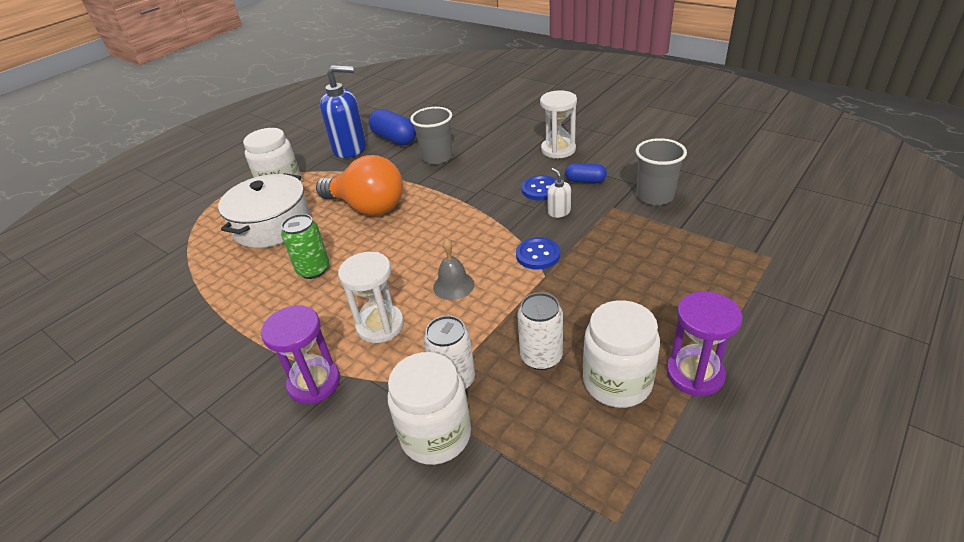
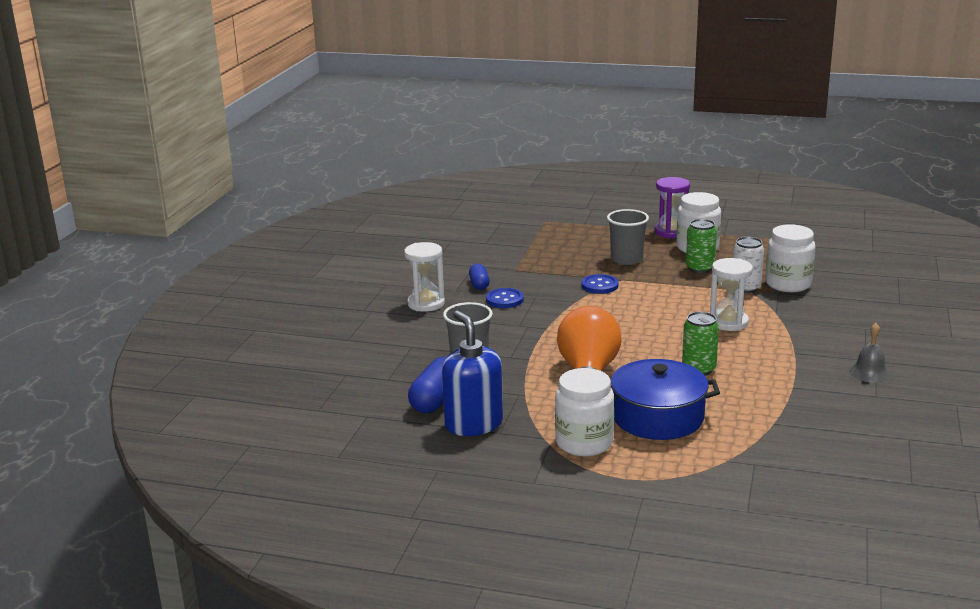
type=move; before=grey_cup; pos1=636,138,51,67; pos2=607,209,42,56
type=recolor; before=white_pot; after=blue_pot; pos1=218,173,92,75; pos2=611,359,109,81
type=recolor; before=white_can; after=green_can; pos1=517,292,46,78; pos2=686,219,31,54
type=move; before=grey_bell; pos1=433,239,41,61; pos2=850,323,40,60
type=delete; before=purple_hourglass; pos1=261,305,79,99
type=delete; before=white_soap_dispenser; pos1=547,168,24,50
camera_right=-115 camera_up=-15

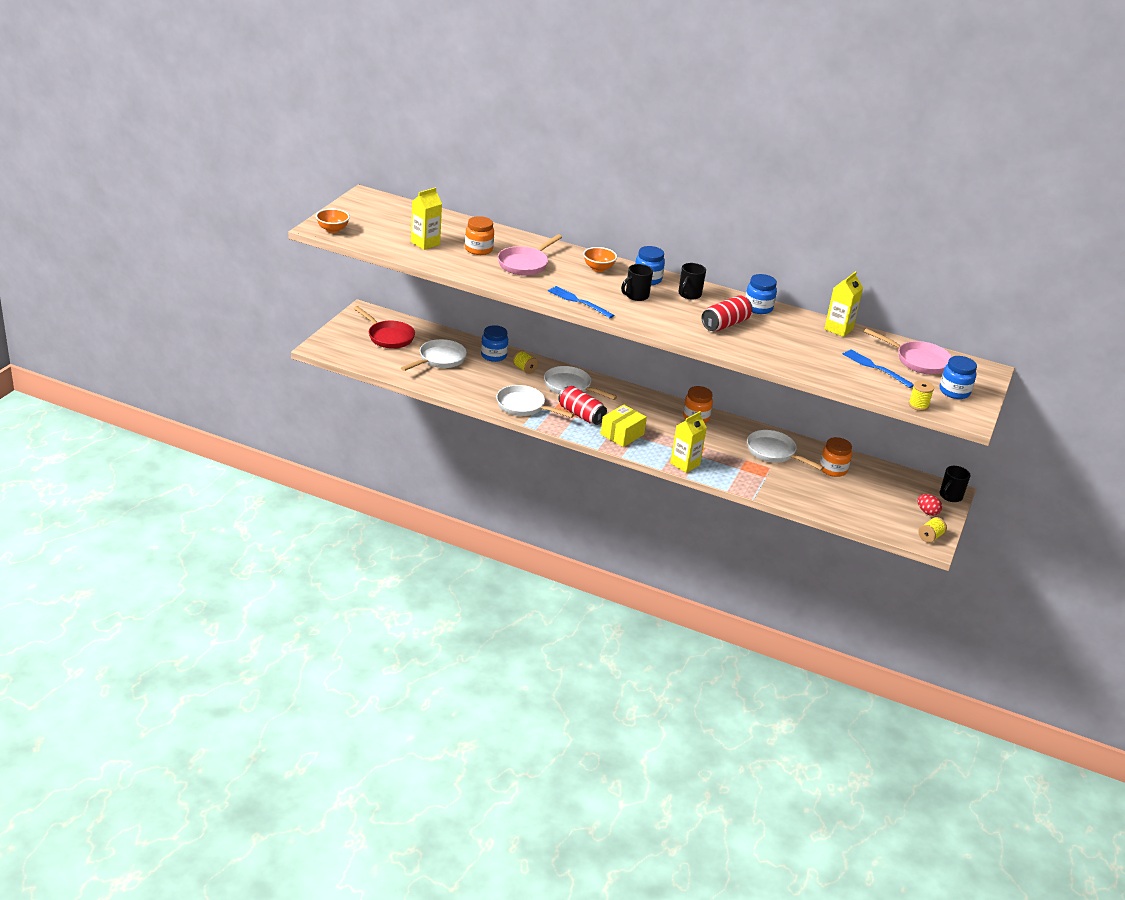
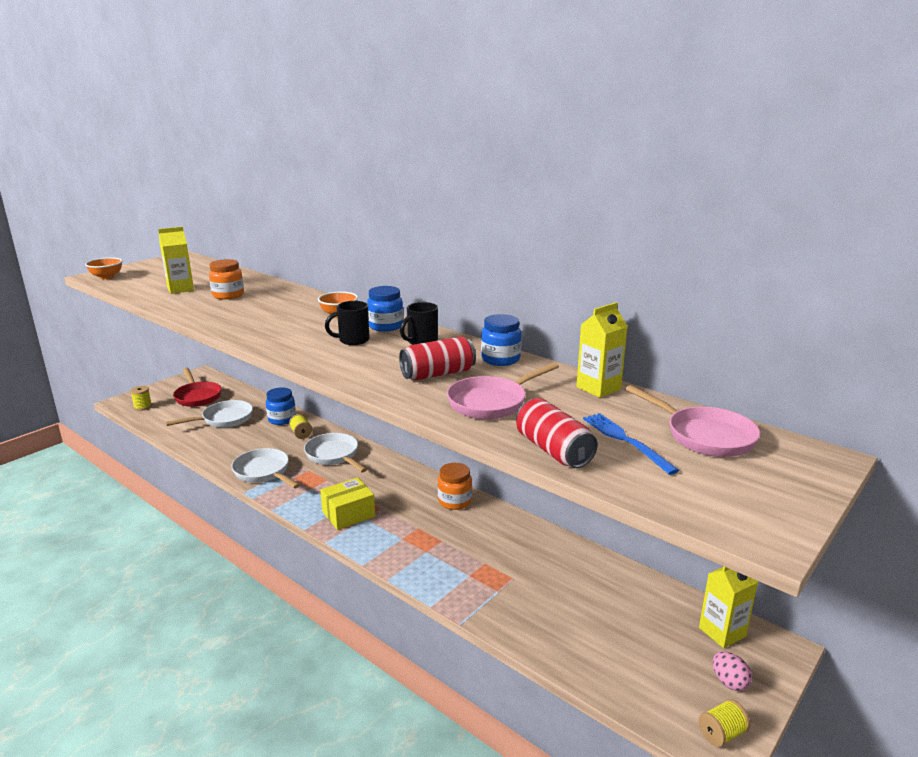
type=move; before=yellow_spool; pos1=909,380,25,31; pos2=130,386,22,25
type=move; before=pink_pan; pos1=498,234,64,42; pos2=447,362,112,57
type=move; before=red_can; pos1=558,386,49,39; pos2=516,398,82,70
type=move; before=yellow_carton; pos1=670,411,37,62; pos2=699,566,59,82
type=recolor; before=red_egg; after=pink_egg; pos1=917,494,25,22; pos2=713,652,39,39
type=delete; before=blue_fork; pos1=548,286,66,32
type=delete; before=white_pan; pos1=747,430,77,40
type=delete; before=orange_jar; pos1=820,437,32,40
type=delete; before=blue_jar; pos1=940,356,37,43
type=delete; before=black_mug; pos1=940,466,31,36
camera_right=20 camera_up=-10

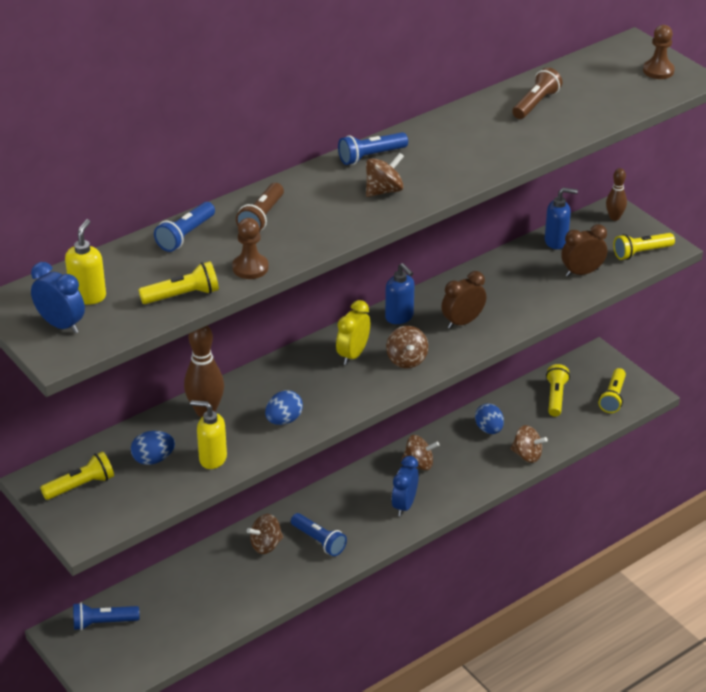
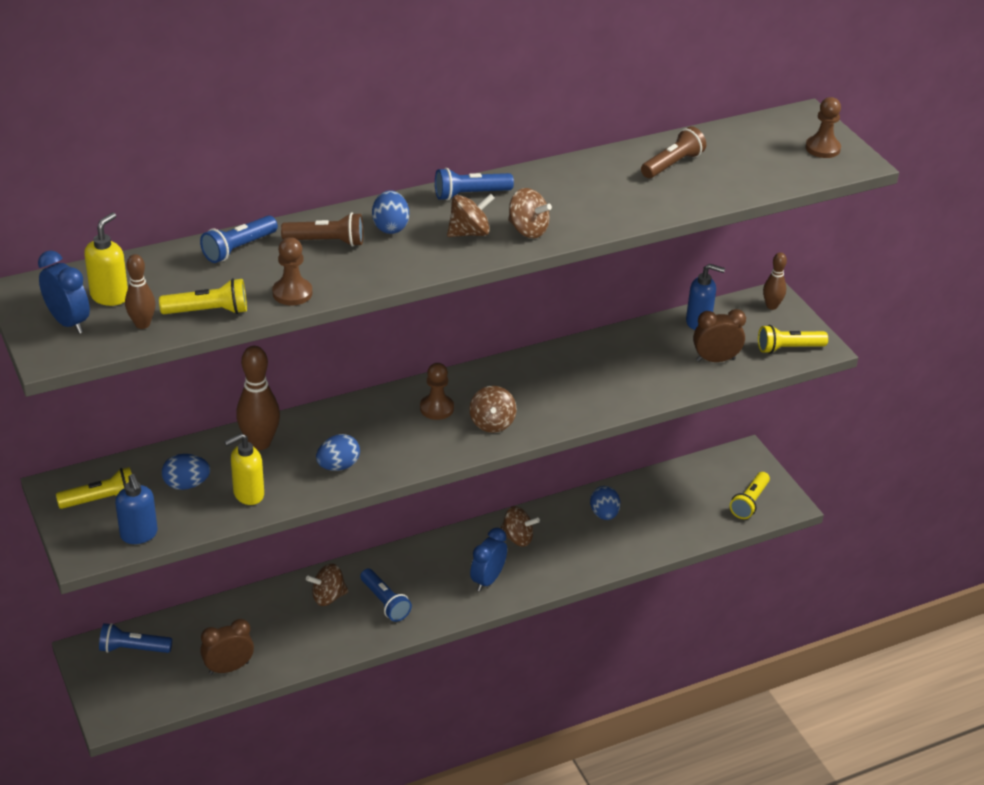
type=move; before=blue_soap_dispenser; pos1=385,263,29,61; pos2=115,474,43,70
type=insert; after=brown_bowling_pin; pos2=125,254,30,75
type=move; before=brown_clock; pos1=441,271,45,58; pos2=200,619,54,56
type=rotate; before=yellow_soap_dispenser; pos1=190,400,37,69; pos2=224,433,40,72; turn=-60
type=rotate; before=brown_flashlight; pos1=236,183,48,49; pos2=281,213,82,34; turn=-120
type=insert; after=blue_egg; pos2=372,190,37,44
type=replace; before=yellow_clock; after=brown_pawn; pos1=336,300,34,65; pos2=420,363,34,57
type=move; before=brown_spinning_top; pos1=510,425,38,38; pos2=508,188,44,50
type=delete; before=yellow_flashlight; pos1=546,364,24,53
camera_right=10 camera_up=0

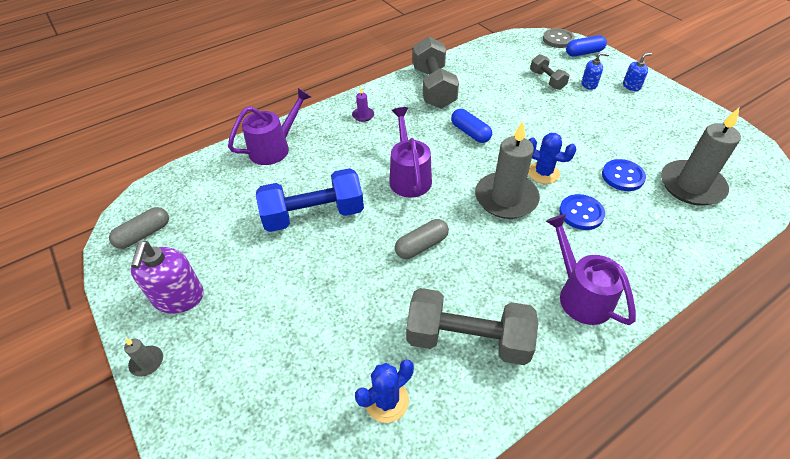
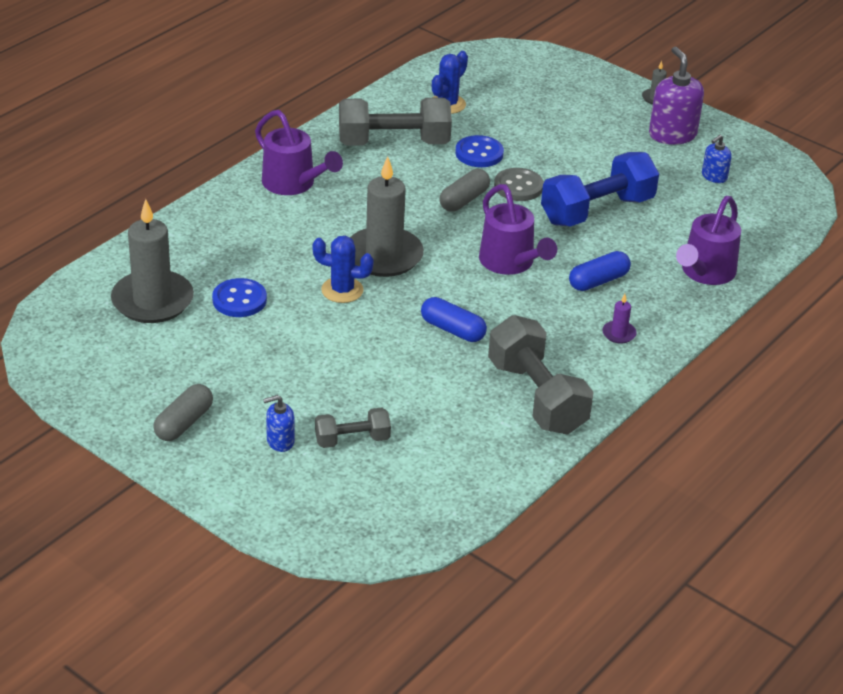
type=move; before=grey_capsule; pos1=109,207,60,42; pos2=153,384,60,57
type=rotate; before=grey_dumbbell; pos1=530,54,39,36; pos2=315,407,76,41; turn=-60
type=move; before=blue_button; pos1=559,194,46,36; pos2=455,135,49,32
type=move; before=grey_button; pos1=543,28,32,20; pos2=494,168,50,33
type=move; before=blue_capsule; pos1=566,35,41,21; pos2=569,251,62,40
type=move; before=blue_soap_dispenser; pos1=623,53,29,38; pos2=702,135,30,48
camera_right=160 camera_up=-10

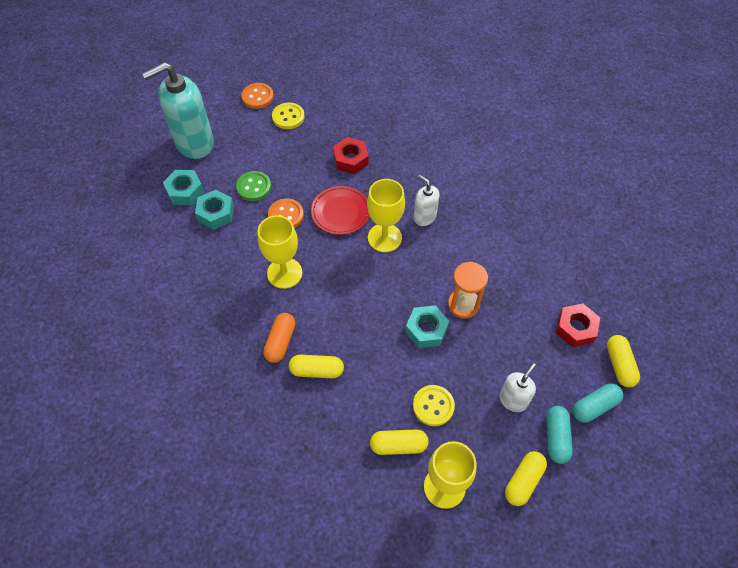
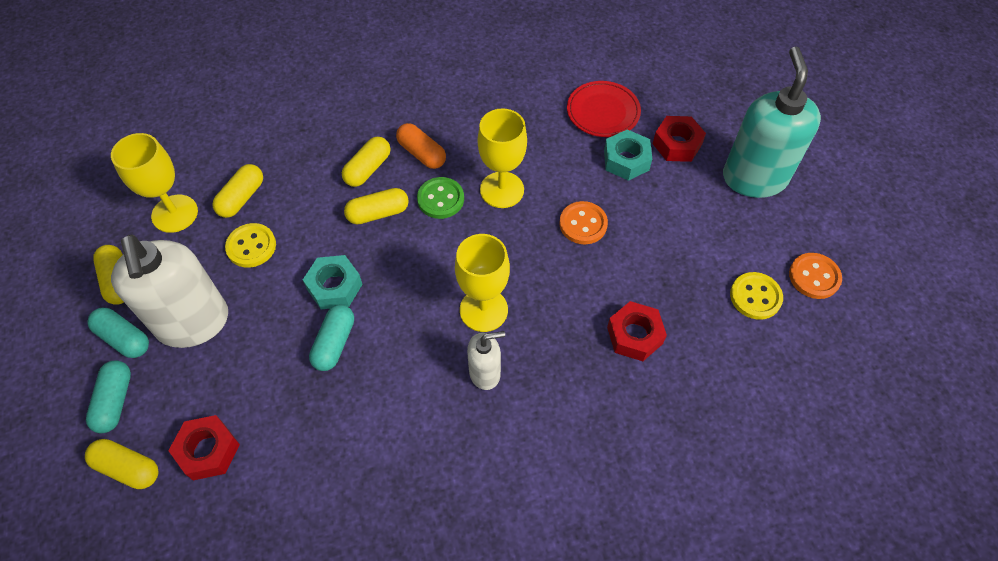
type=resize; before=white_soap_dispenser; pos1=499,363,37,49; pos2=111,235,117,113; scale=1.97
type=replace; before=orange_hourglass; after=turquoise_capsule; pos1=448,262,40,57; pos2=309,305,45,66
type=insert; after=yellow_capsule; pos2=344,188,65,36
type=move; before=green_button; pos1=236,171,35,30; pos2=417,177,47,42
type=move; before=red_plate; pos1=311,186,59,49; pos2=567,81,74,56
type=recolor; before=turquoise_nut; after=red_nut; pos1=163,170,41,35; pos2=653,116,53,46
camera_right=120 camera_up=0

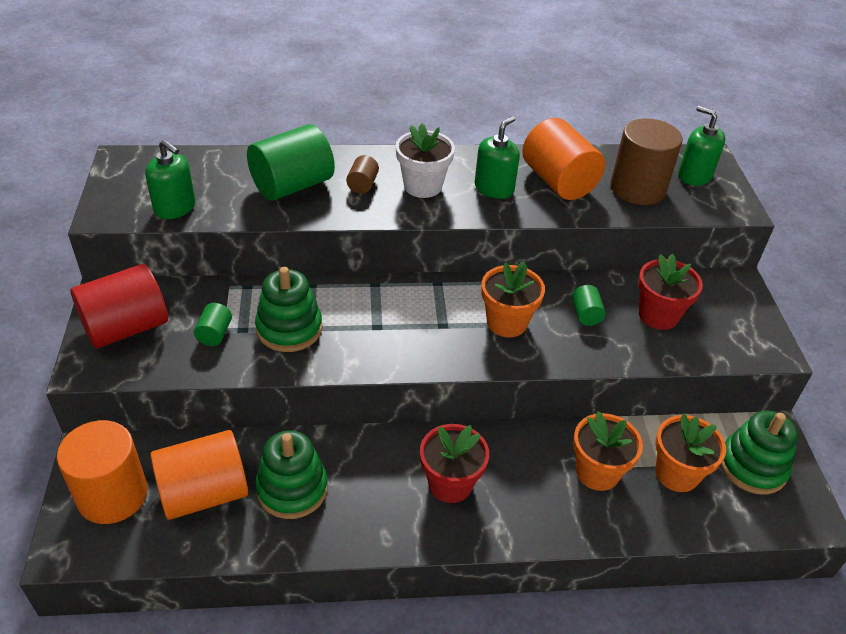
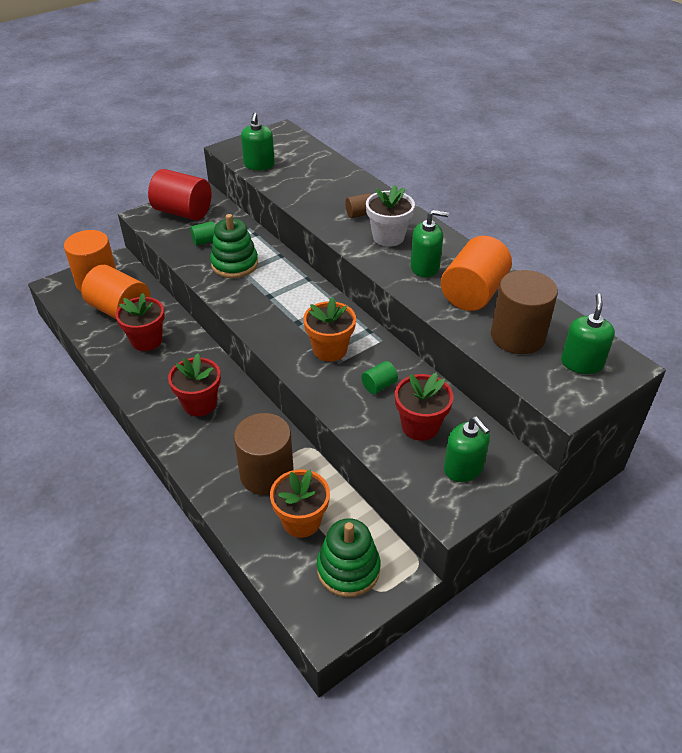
type=replace; before=green_stacking_toy; after=red_flower_pot; pos1=255,431,73,88; pos2=116,293,49,58
type=replace; before=orange_flower_pot; after=brown_cylinder; pos1=573,411,70,80; pos2=234,413,60,82
type=insert; after=green_soap_dispenser; pos2=444,416,46,66
type=delete; before=green_cylinder; pos1=247,124,88,77
camera_right=60 camera_up=0

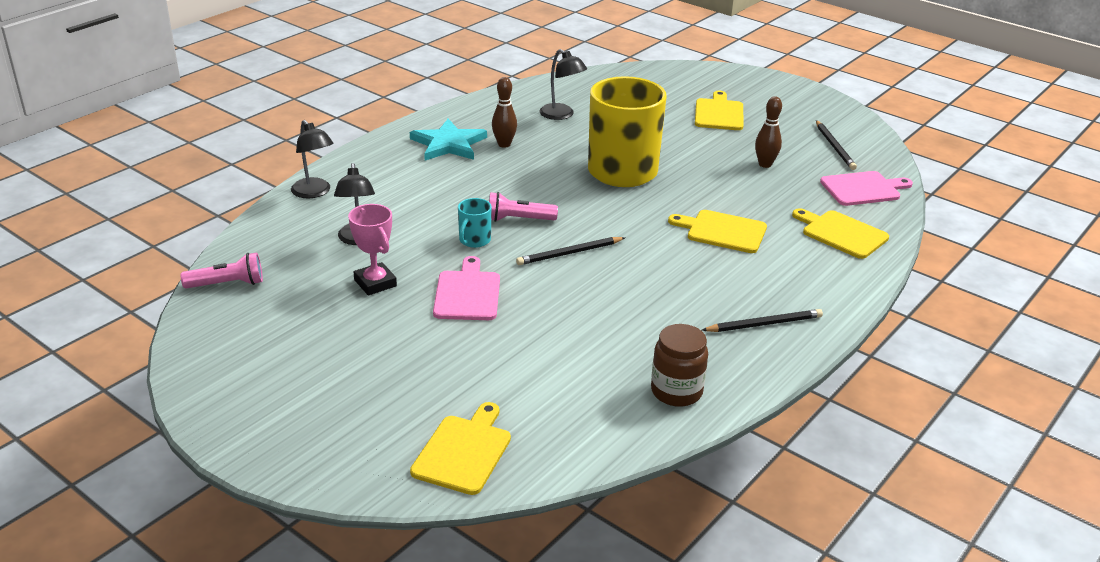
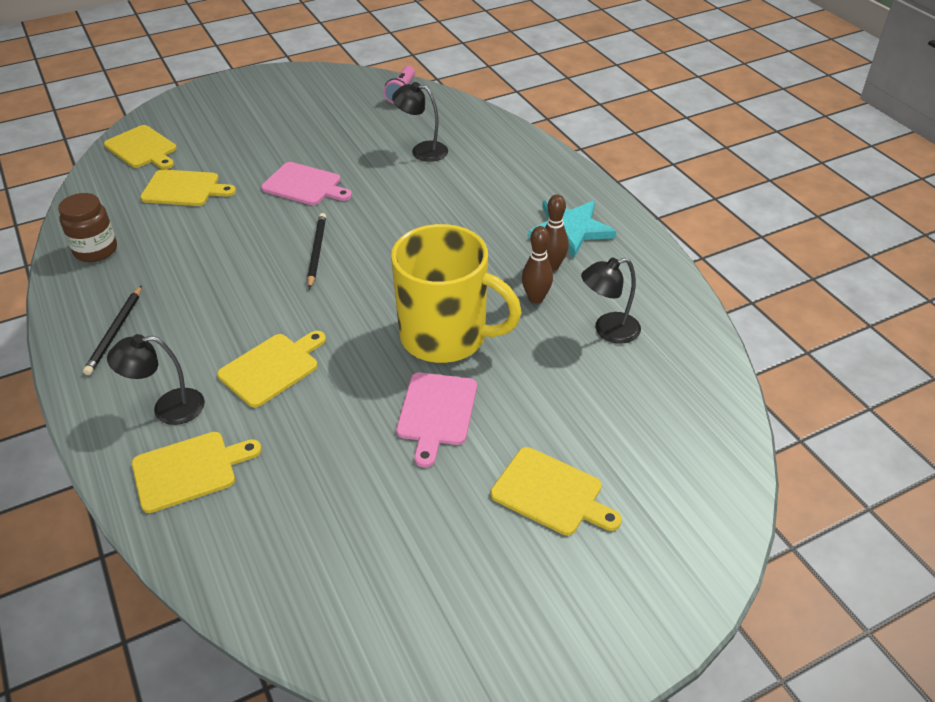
type=move; before=black_lamp; pos1=291,120,43,78; pos2=107,334,98,91
type=insert; after=yellow_cutting_board; pos2=140,169,96,37
type=move; before=pink_cutting_board; pos1=820,171,93,35; pos2=396,373,81,94
type=move; before=brown_bowling_pin; pos1=755,96,27,72; pos2=522,226,31,78
type=delete; before=pink_trophy; pos1=348,204,49,91
type=delete; before=turquoise_mug; pos1=458,198,34,50
type=delete; before=pink_flashlight; pos1=489,192,69,30
type=delete; before=black_pencil; pos1=816,120,41,50
camera_right=115 camera_up=10

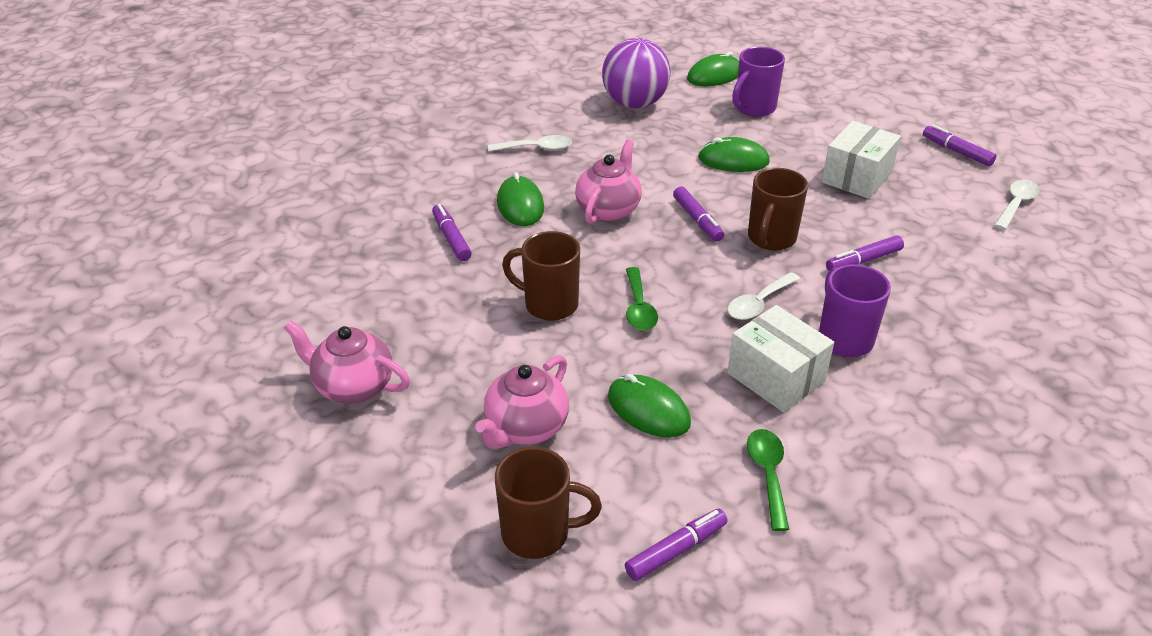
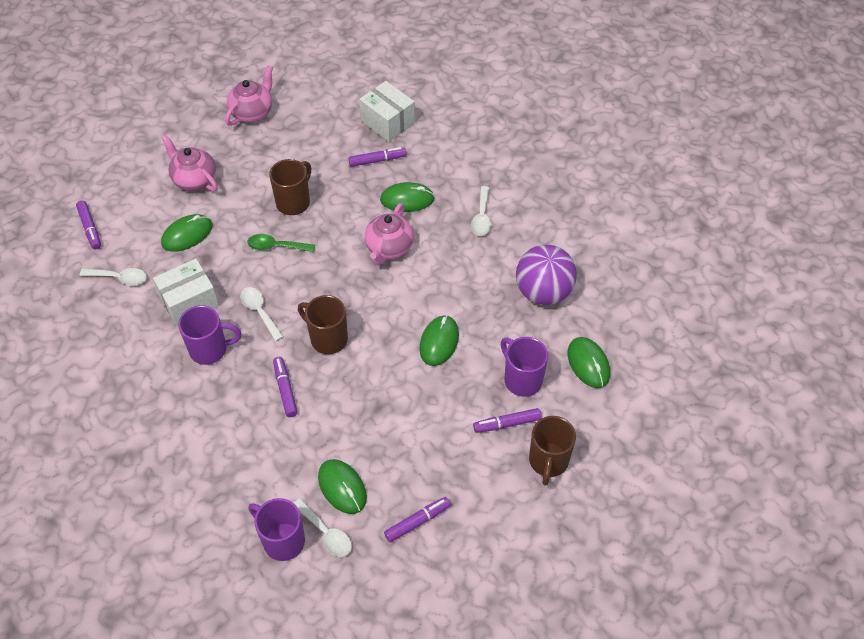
type=recolor; before=green_spoon; after=white_spoon; pos1=747,429,42,102; pos2=80,268,67,17
type=insert; after=purple_mug; pos2=249,498,56,63
type=insert; after=green_mouse; pos2=318,459,49,55
type=move; before=white_box; pos1=822,121,79,78; pos2=359,81,56,61
type=rotate; before=pink_teapot; pos1=575,139,67,85; pos2=365,203,48,62; turn=75
type=move; before=purple_marker; pos1=673,187,51,54; pos2=473,408,69,25
type=move; before=brown_mug; pos1=495,447,107,112; pos2=529,416,47,70
camera_right=100 camera_up=15

